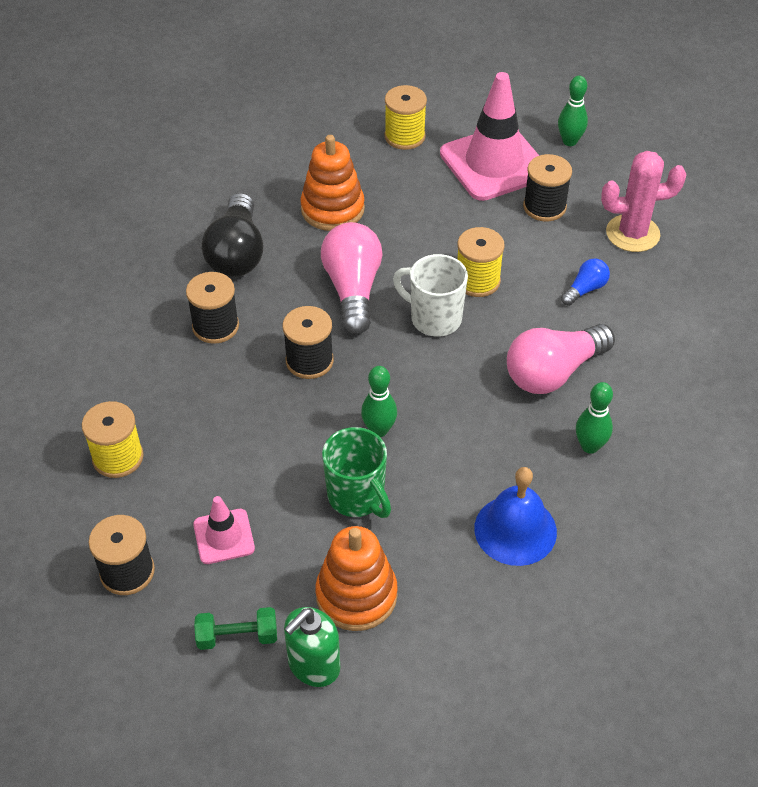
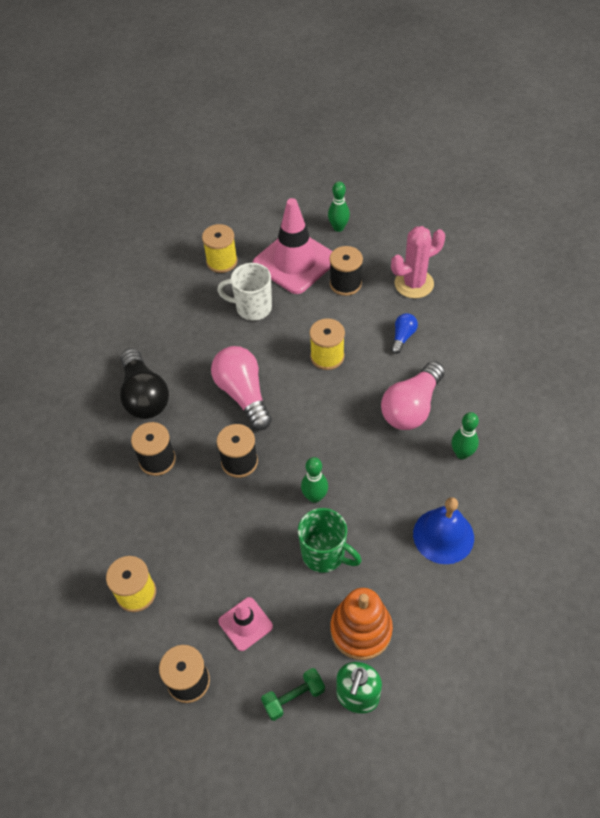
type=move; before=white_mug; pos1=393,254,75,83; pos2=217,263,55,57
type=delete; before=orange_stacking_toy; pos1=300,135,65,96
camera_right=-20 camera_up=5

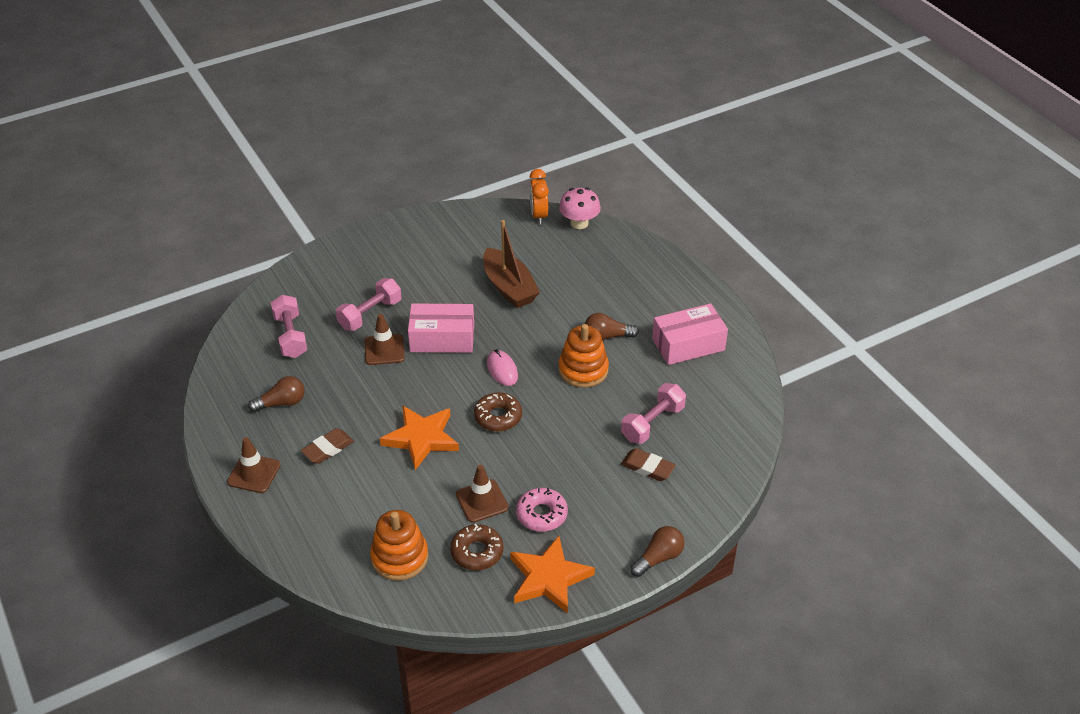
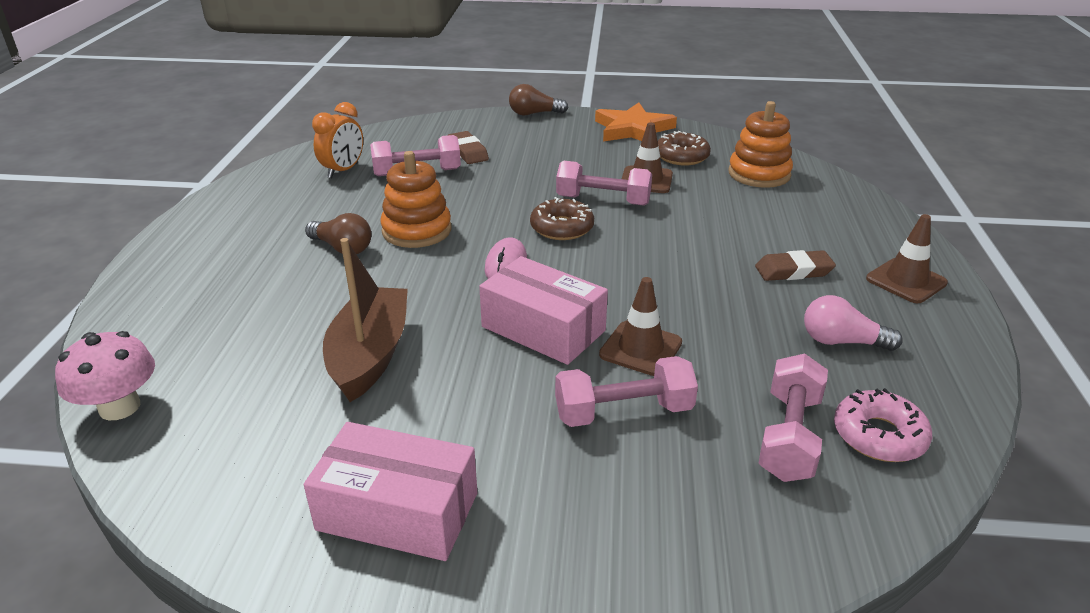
type=move; before=pink_box; pos1=652,303,76,62; pos2=304,422,173,139
type=move; before=orange_clock; pos1=530,169,19,55; pos2=312,102,51,76
type=insert; after=pink_dumbbell; pos2=556,161,96,45
type=recolor; before=brown_light_bulb; after=pink_light_bulb; pos1=248,376,57,36; pos2=804,295,99,56
type=move; before=pink_donut; pos1=516,488,52,44; pos2=834,388,98,74
type=delete; before=orange_star; pos1=380,405,79,65
camera_right=-145 camera_up=-10

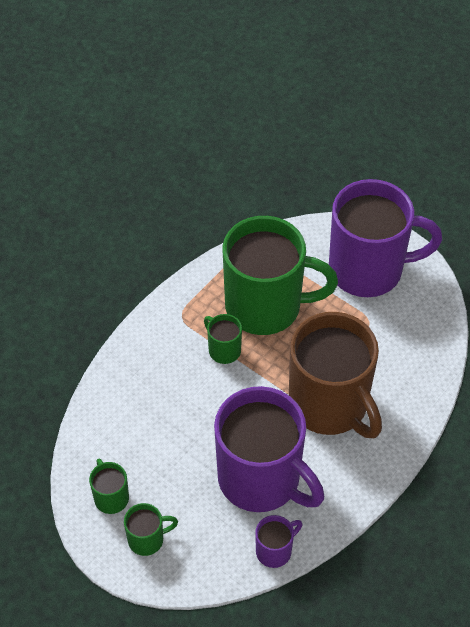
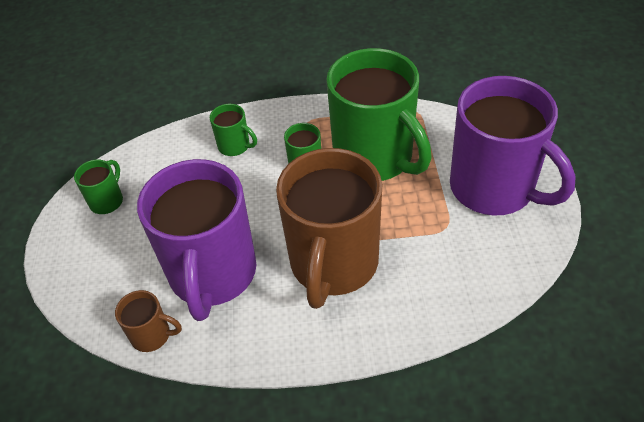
type=recolor; before=purple_mug; after=brown_mug; pos1=255,515,47,53; pos2=115,290,67,62
type=move; before=green_mug; pos1=124,503,54,53; pos2=210,104,47,52
camera_right=50 camera_up=-5

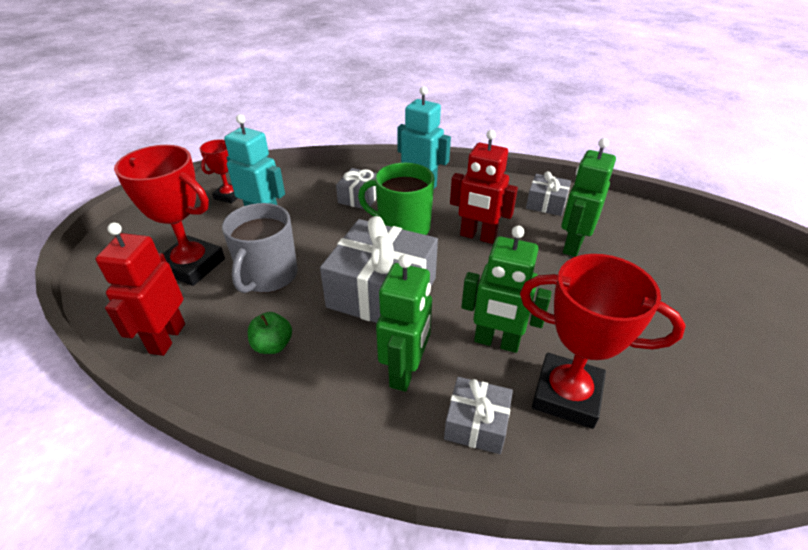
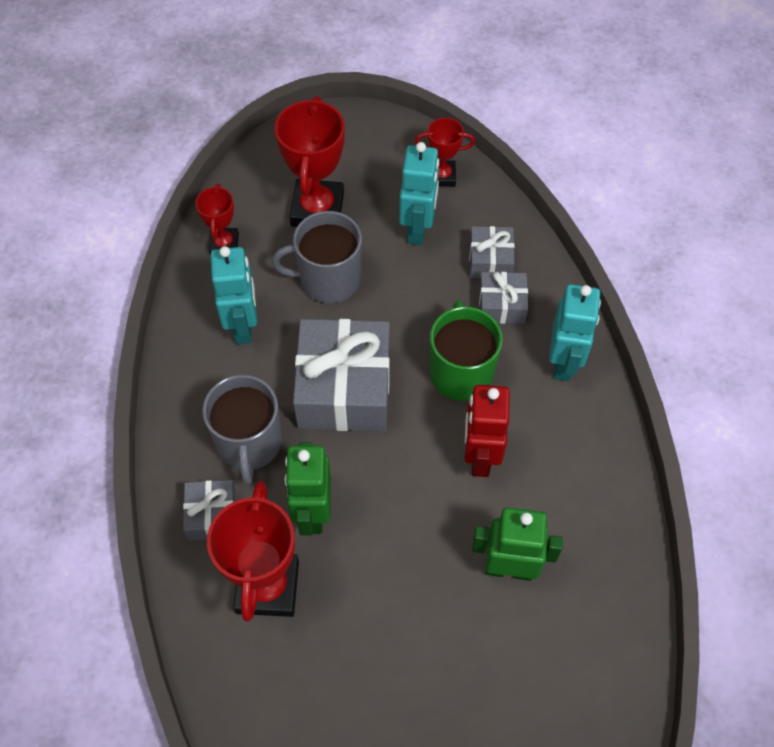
type=replace; before=red_robot; after=red_trophy; pos1=95,222,90,134; pos2=195,184,44,70
type=replace; before=green_robot; after=grey_mug; pos1=376,255,56,137; pos2=202,375,80,110
type=replace; before=green_apple; after=turquoise_robot; pos1=248,312,44,42; pos2=210,246,47,98
type=move; before=grey_gift; pos1=526,171,45,45; pos2=469,226,46,52
camera_right=70 camera_up=20

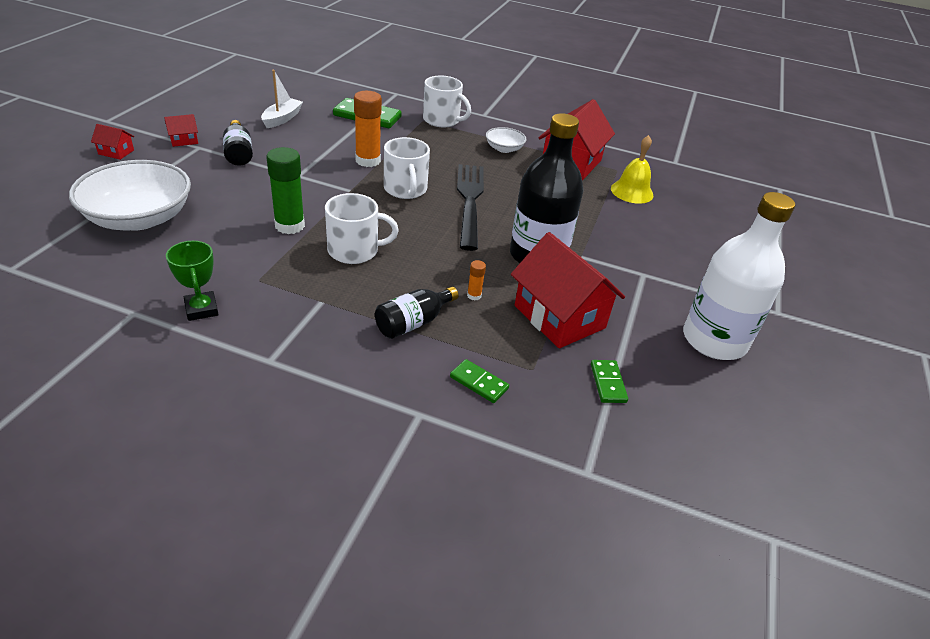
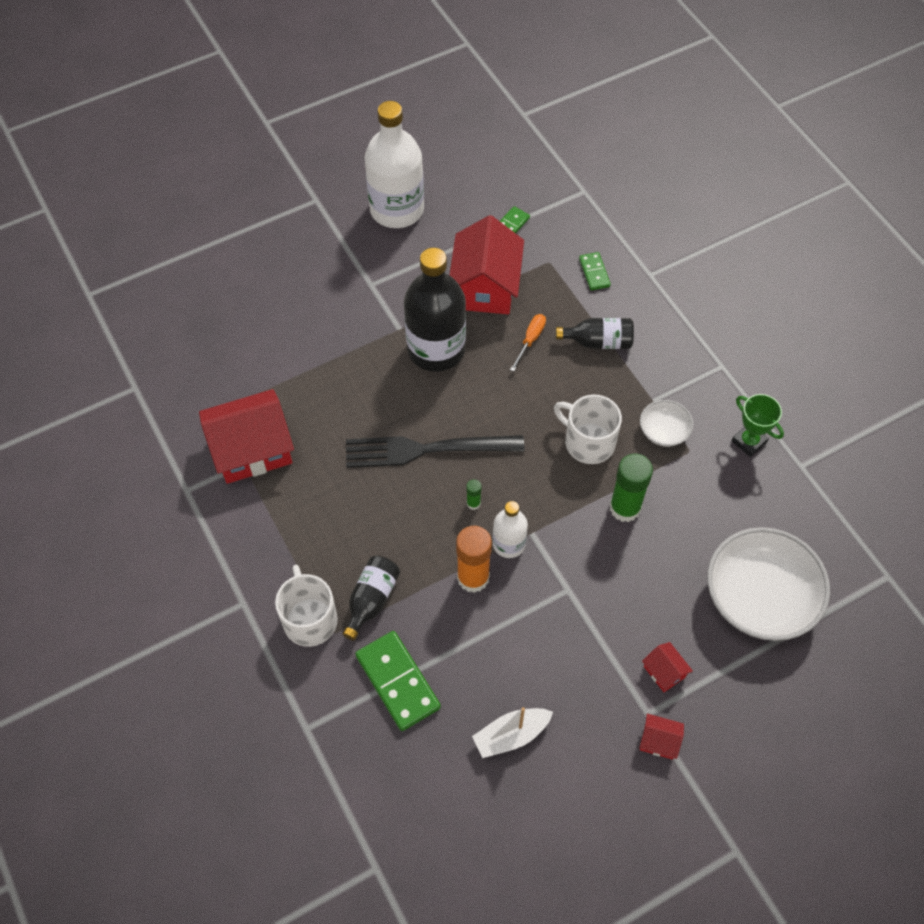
type=move; before=black_bottle; pos1=223,120,30,46; pos2=343,556,57,84
type=rotate; before=black_fork; pos1=457,164,27,87; pos2=346,435,179,33; turn=45
type=replace; before=white_mug; after=green_glue_stick; pos1=384,137,46,62; pos2=466,479,16,31
type=insert; after=white_bottle; pos2=493,501,35,57
type=replace; before=orange_glue_stick; after=orange_screwdriver; pos1=467,260,19,41; pos2=510,314,36,57
type=move; before=white_bowl; pos1=486,127,40,26; pos2=640,400,53,47
type=move; before=red_house; pos1=91,124,43,36; pos2=642,642,51,50
type=rotate; before=green_trophy; pos1=166,241,53,80; pos2=732,394,52,63; turn=-60
type=delete; before=yellow_bell; pos1=611,135,42,69
camera_right=-135 camera_up=20

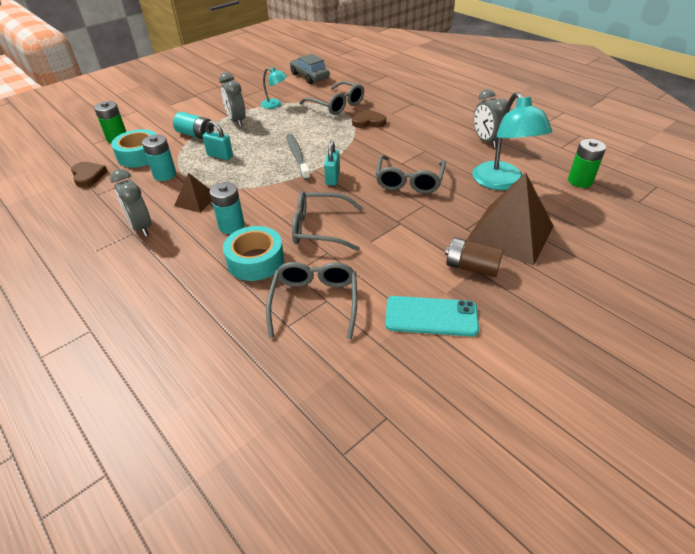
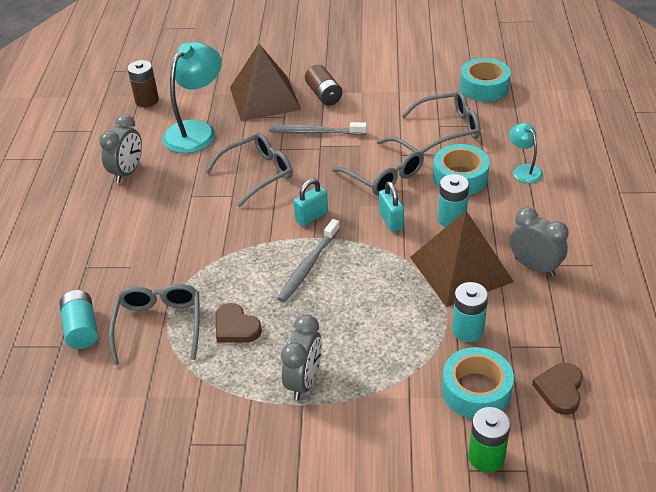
type=move; before=turquoise_battery; pos1=173,112,41,27; pos2=60,290,38,59
type=recolor; before=green_battery; after=brown_battery; pos1=568,139,38,49; pos2=128,60,31,47
type=move; before=brown_heart; pos1=352,109,34,19; pos2=216,303,46,40
type=insert; after=grey_toothbrush; pos2=269,122,98,13
type=move; before=turquoise_padlock; pos1=203,121,30,39; pos2=379,181,25,51
type=rotate; before=grey_glasses; pos1=266,262,91,77; pos2=401,91,79,62; turn=-150
type=resize; before=brown_pyramid; pos1=174,173,38,40; pos2=410,211,104,96; scale=1.98
type=insert; after=turquoise_tape; pos2=460,58,51,44
type=move; before=turquoise_lamp; pos1=261,67,26,42; pos2=509,123,34,60
type=rotate; before=grey_clock; pos1=110,169,41,67; pos2=510,207,58,70; turn=-60
type=delete; before=grey_car; pos1=290,54,40,30
type=delete; before=turquoise_phone; pos1=385,296,94,41
camera_right=-135 camera_up=0

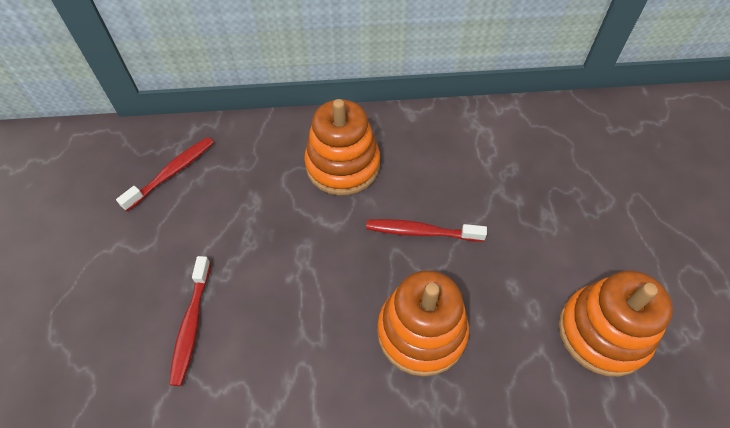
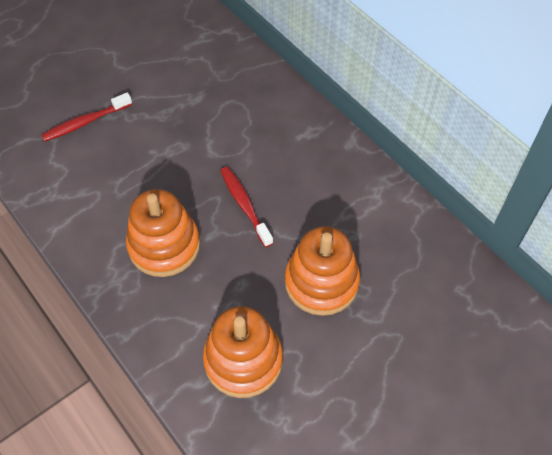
type=move; before=orange_stacking_toy; pos1=304,99,76,97; pos2=285,226,75,90
type=delete; before=red_toothbrush; pos1=116,137,98,74
camera_right=55 camera_up=0

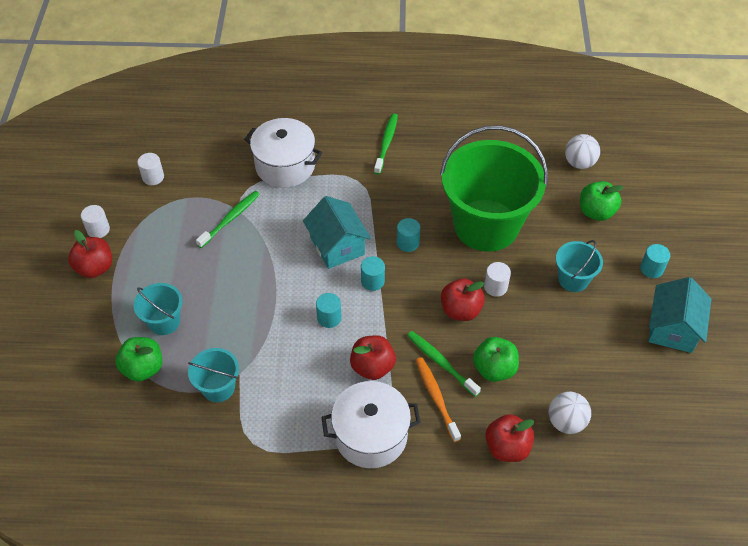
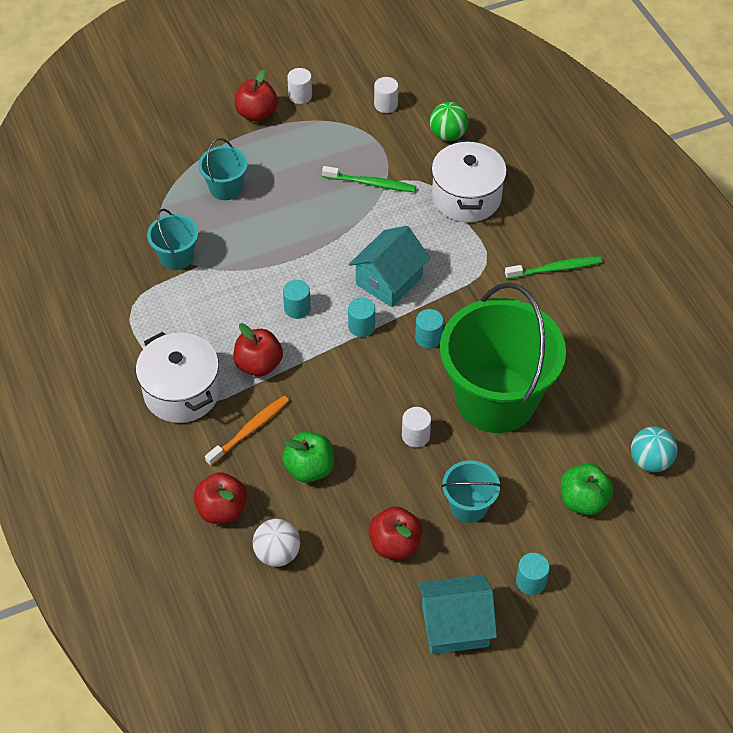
type=move; before=red_apple; pos1=441,278,44,43; pos2=368,506,55,53
type=insert; after=green_ball; pos2=430,102,39,39
type=recolor; before=white_ball; after=turquoise_ball; pos1=565,134,35,35; pos2=631,427,46,45
type=delete; before=green_apple; pos1=115,337,47,45
type=delete; before=green_toothbrush; pos1=407,331,74,66
camera_right=65 camera_up=0

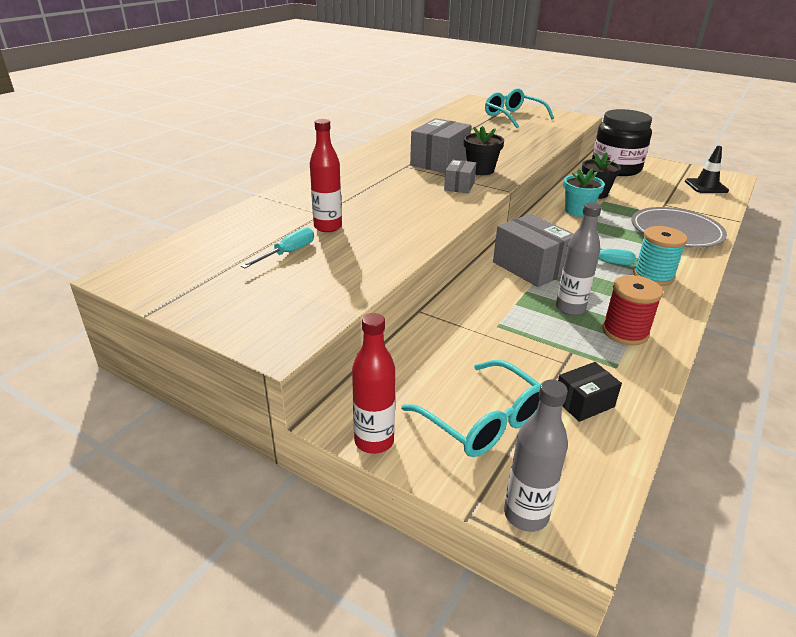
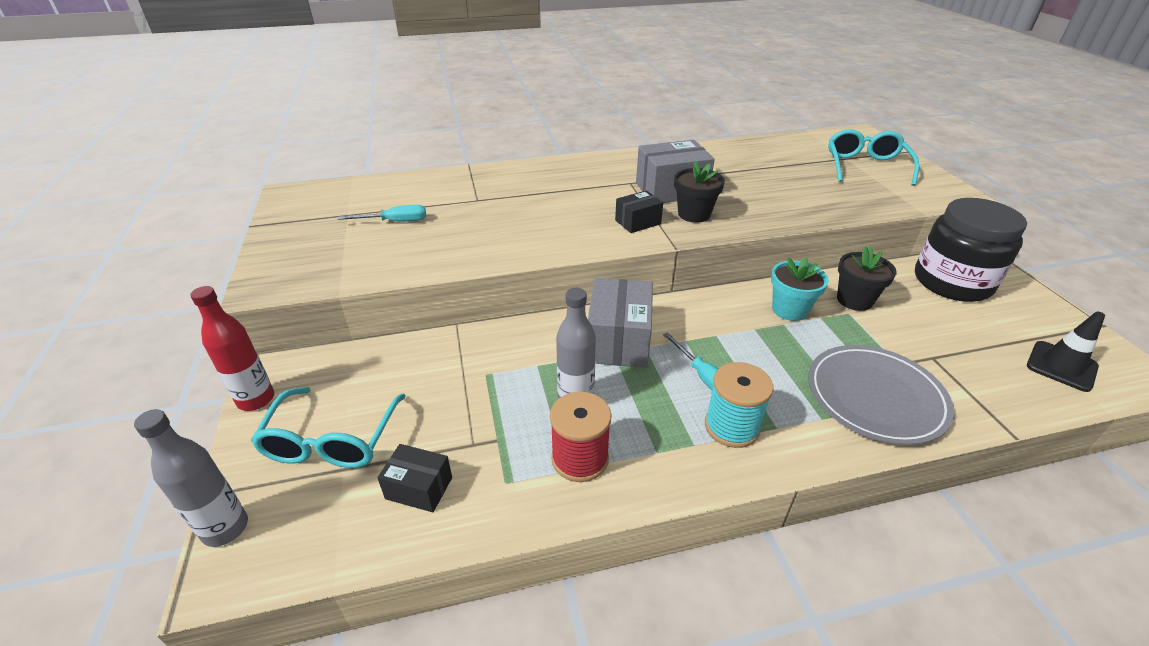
type=recolor; before=grey_box; after=black_box; pos1=444,160,32,34; pos2=615,190,48,43
type=delete; before=red_bottle; pos1=310,119,32,113
camera_right=45 camera_up=5

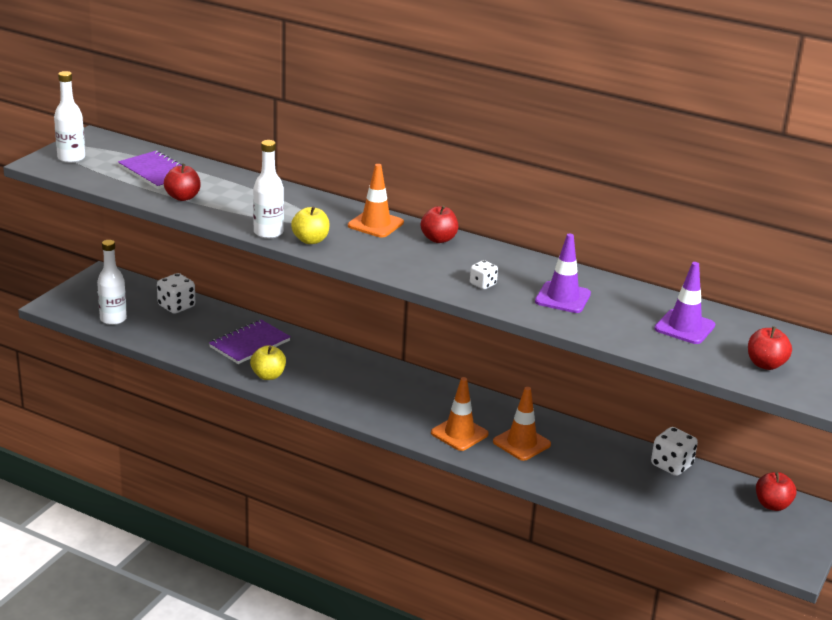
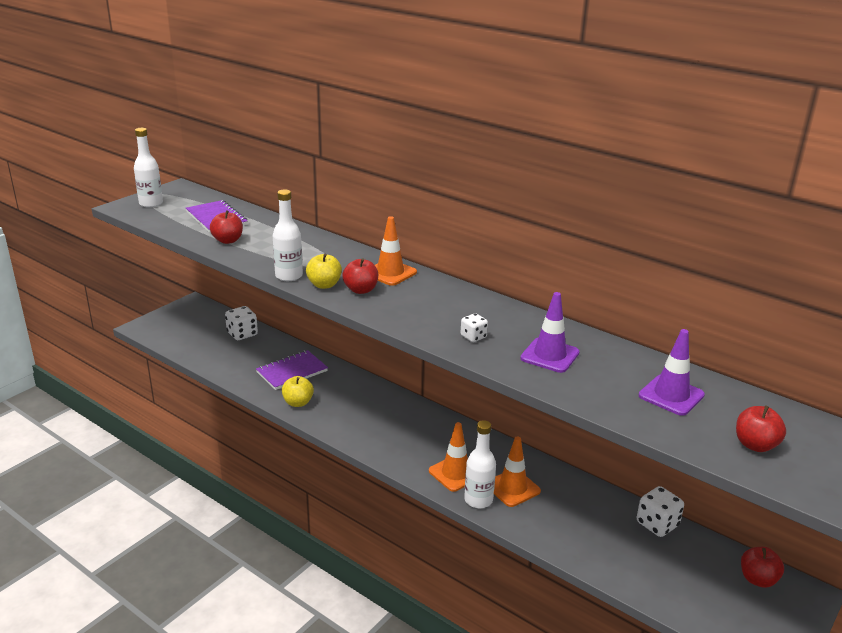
type=move; before=red_apple; pos1=421,206,37,37; pos2=342,258,36,36
type=move; before=white_bottle; pos1=97,240,30,85; pos2=464,420,32,88
camera_right=10 camera_up=0

